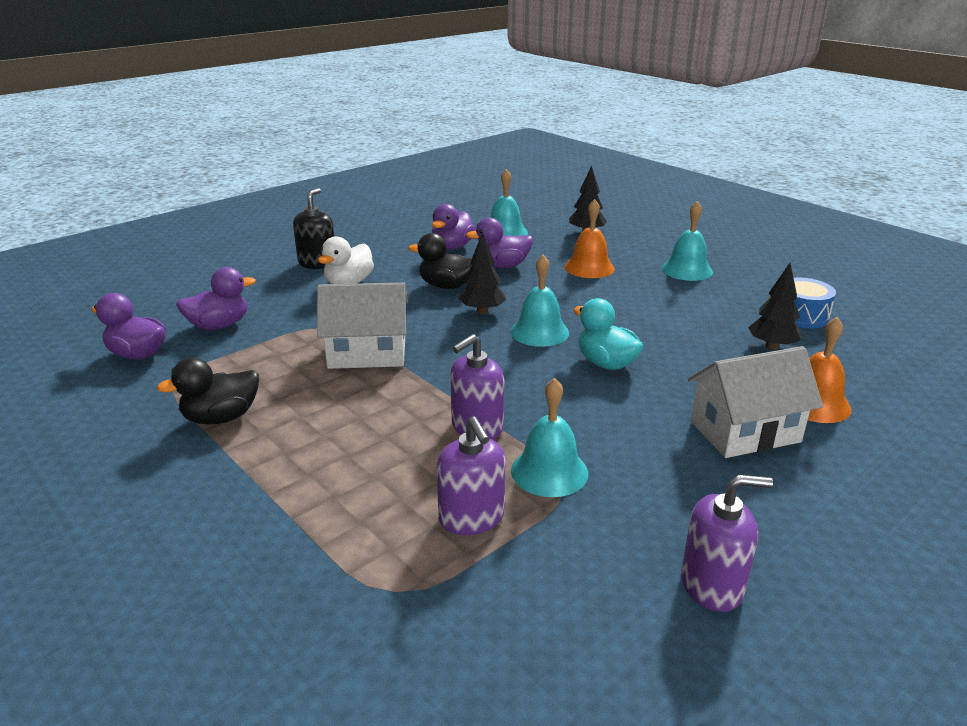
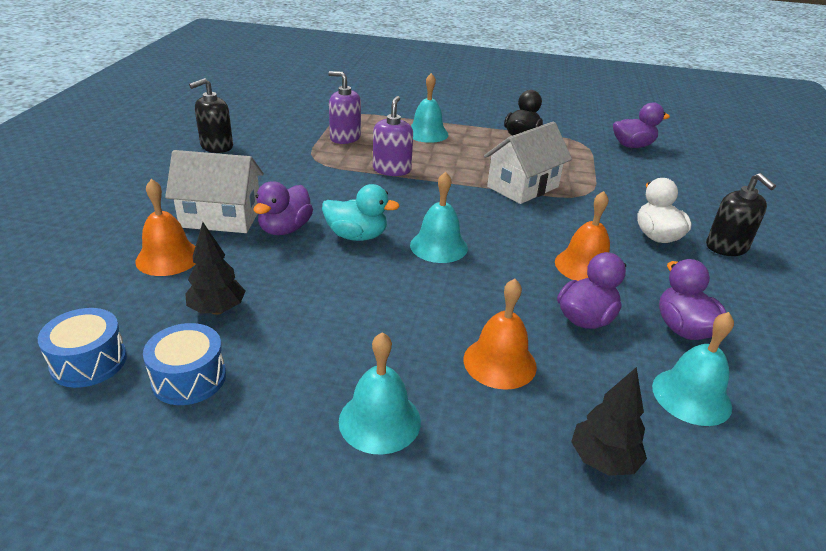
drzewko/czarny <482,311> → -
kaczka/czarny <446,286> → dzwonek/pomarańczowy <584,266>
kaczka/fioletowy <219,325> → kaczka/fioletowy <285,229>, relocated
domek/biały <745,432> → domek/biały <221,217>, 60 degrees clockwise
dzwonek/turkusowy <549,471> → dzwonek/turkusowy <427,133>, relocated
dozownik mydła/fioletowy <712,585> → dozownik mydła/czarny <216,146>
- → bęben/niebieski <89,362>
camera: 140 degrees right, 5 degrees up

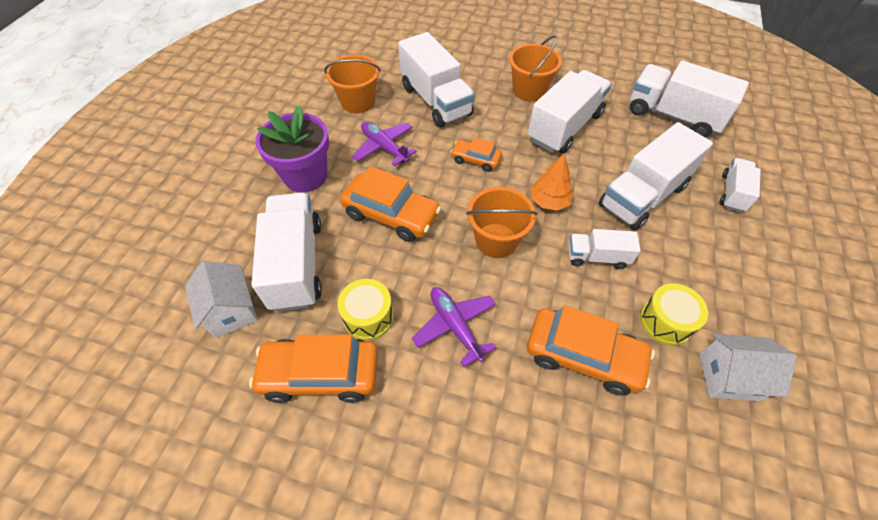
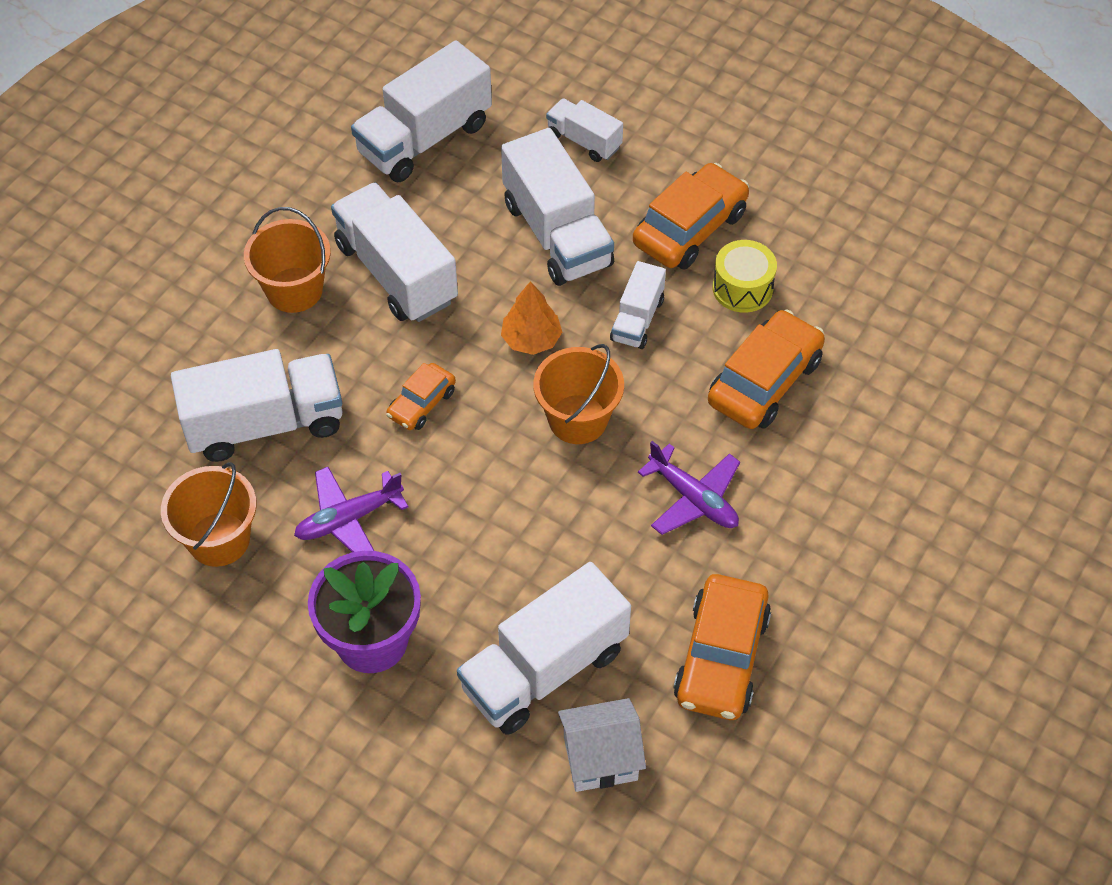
samochód/pomarańczowy <391,215> → samochód/pomarańczowy <690,228>, relocated
ciężarówka/biały <296,264> → ciężarówka/biały <544,669>, 45 degrees counterclockwise
bęben/żółty <368,317> → -
samolot/fioletowy <455,326> → samolot/fioletowy <693,498>, 120 degrees counterclockwise
domek/biały <728,376> → -
camera: 75 degrees left, 0 degrees up

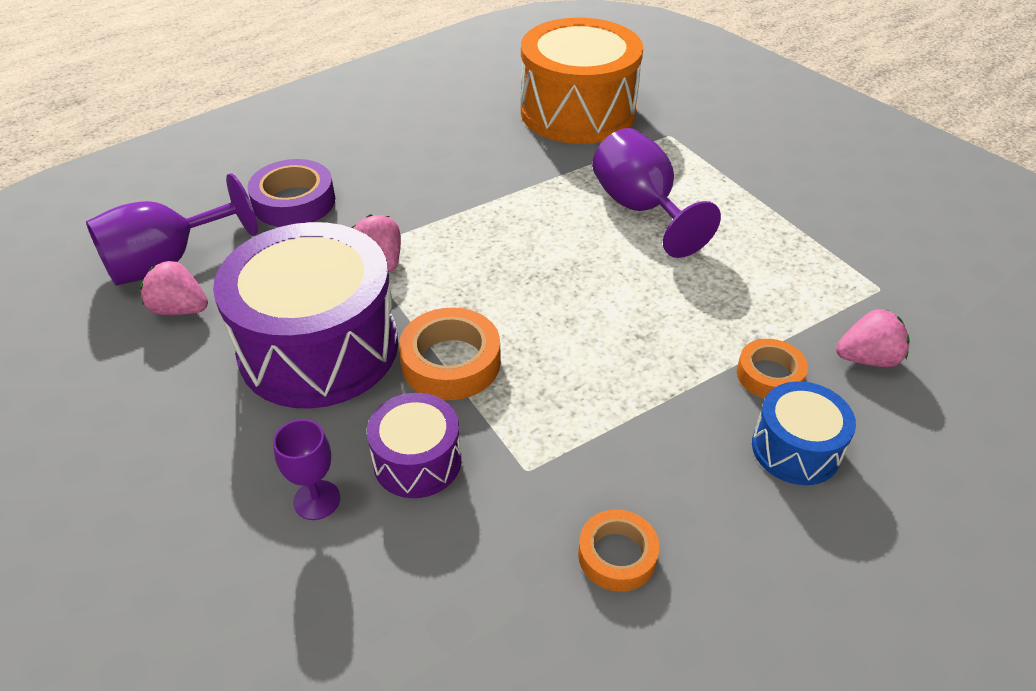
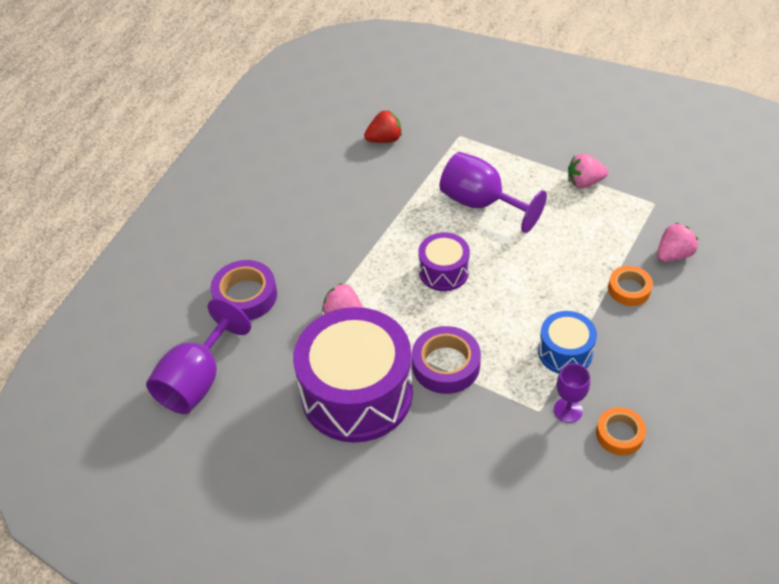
bęben/pomarańczowy <578,112> → truskawka/czerwony <384,139>
truskawka/różowy <180,309> → truskawka/różowy <584,182>, relocated
taśma klejąca/pomarańczowy <451,362> → taśma klejąca/fioletowy <446,365>
bęben/niebieski <795,449> → bęben/niebieski <565,352>, relocated
bęben/fioletowy <417,461> → bęben/fioletowy <444,271>, relocated
kielich/fioletowy <317,500> → kielich/fioletowy <568,410>, relocated
camera: 25 degrees left, 5 degrees up

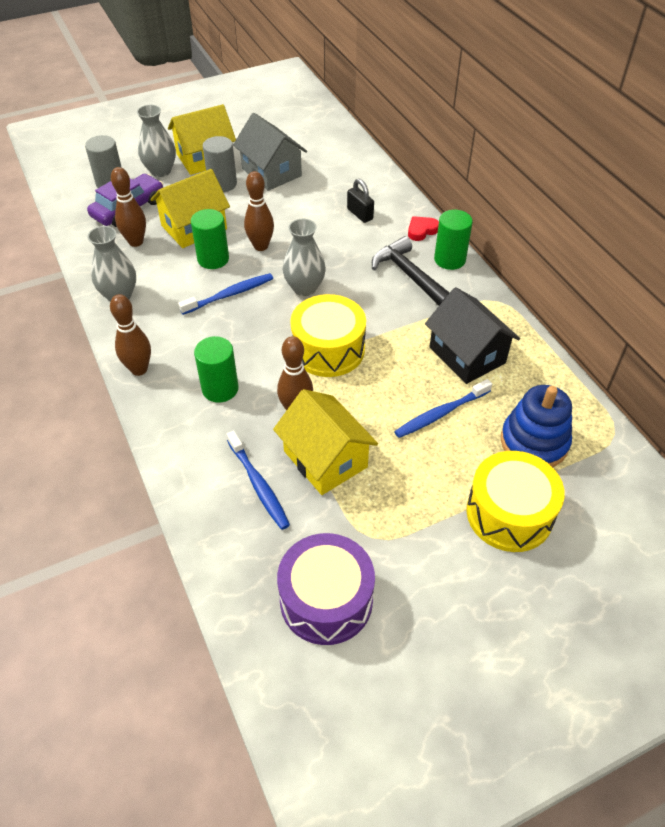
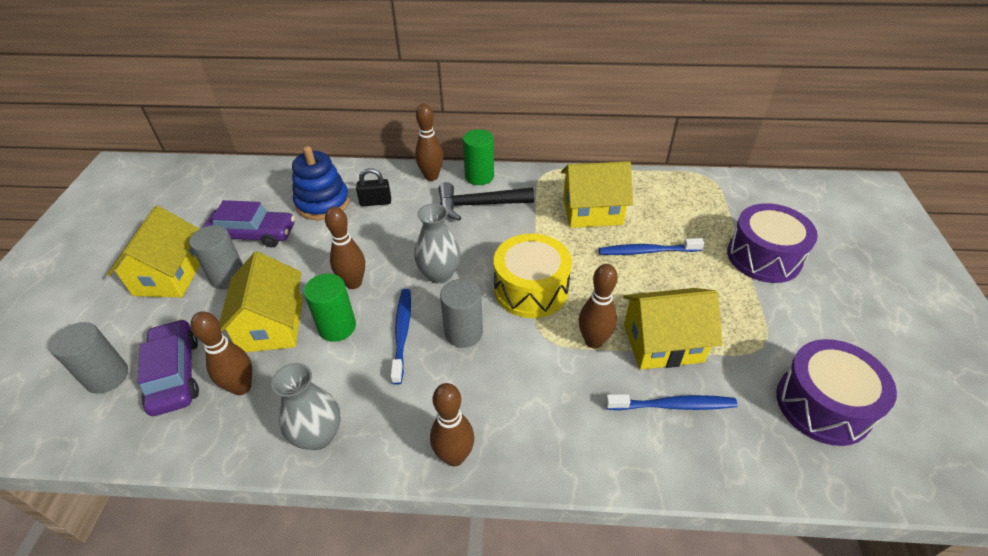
wazon/szary <160,171> → -
domek/szary <271,172> → samochód/fioletowy <253,234>
serce/czerwony <422,230> → kręgiel/brązowy <431,177>
domek/czarny <467,355> → domek/żółty <592,211>
walec/zielony <220,389> → -
szczoteczka do zębów/niebieski <440,413> → szczoteczka do zębów/niebieski <646,251>, 90 degrees clockwise
zabawka nakładanka/niebieski <534,442> → zabawka nakładanka/niebieski <323,203>, relocated
bęben/żółty <509,513> → bęben/fioletowy <764,257>
- → walec/szary <463,333>
camera: 60 degrees left, 5 degrees down

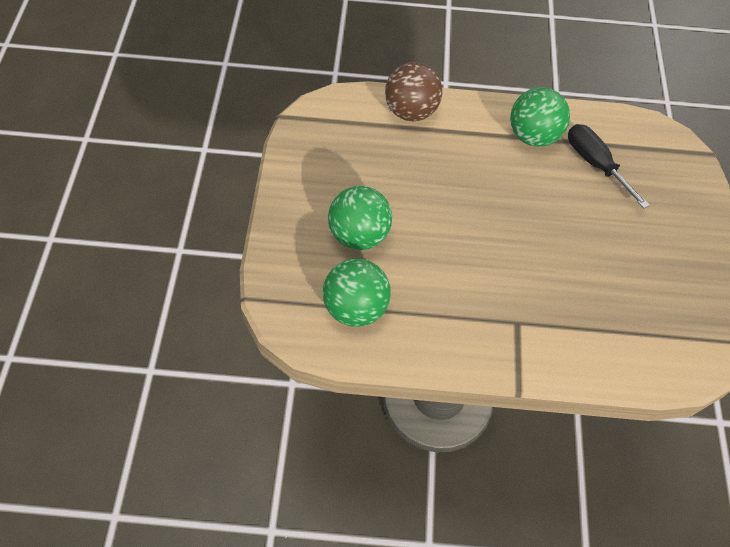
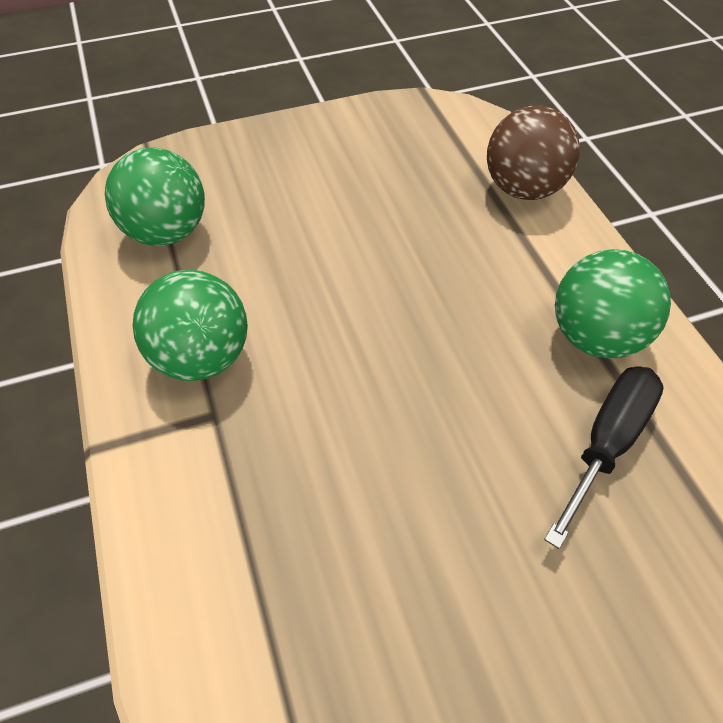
piłka/zielony <358,235> → piłka/zielony <201,357>, relocated
camera: 70 degrees right, 5 degrees down

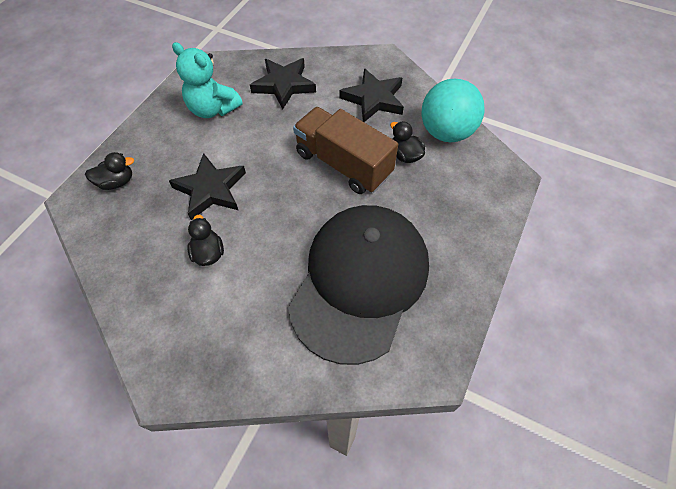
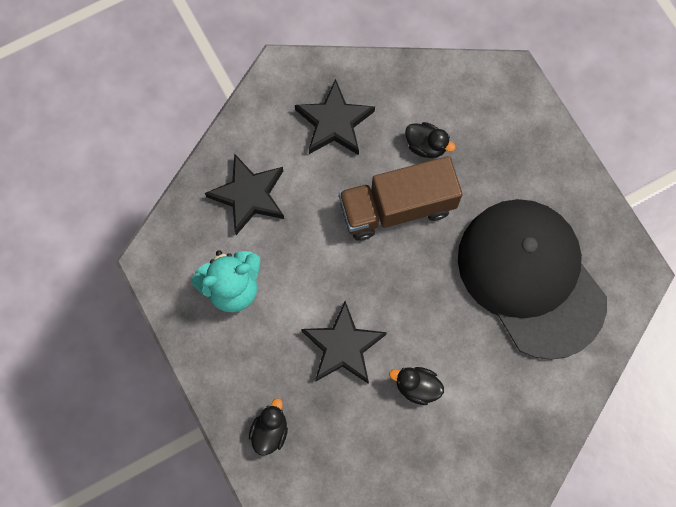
piłka/turkusowy <446,132> → -
kaczka/czarny <405,155> → kaczka/czarny <426,146>, 150 degrees counterclockwise
camera: 55 degrees left, 15 degrees up

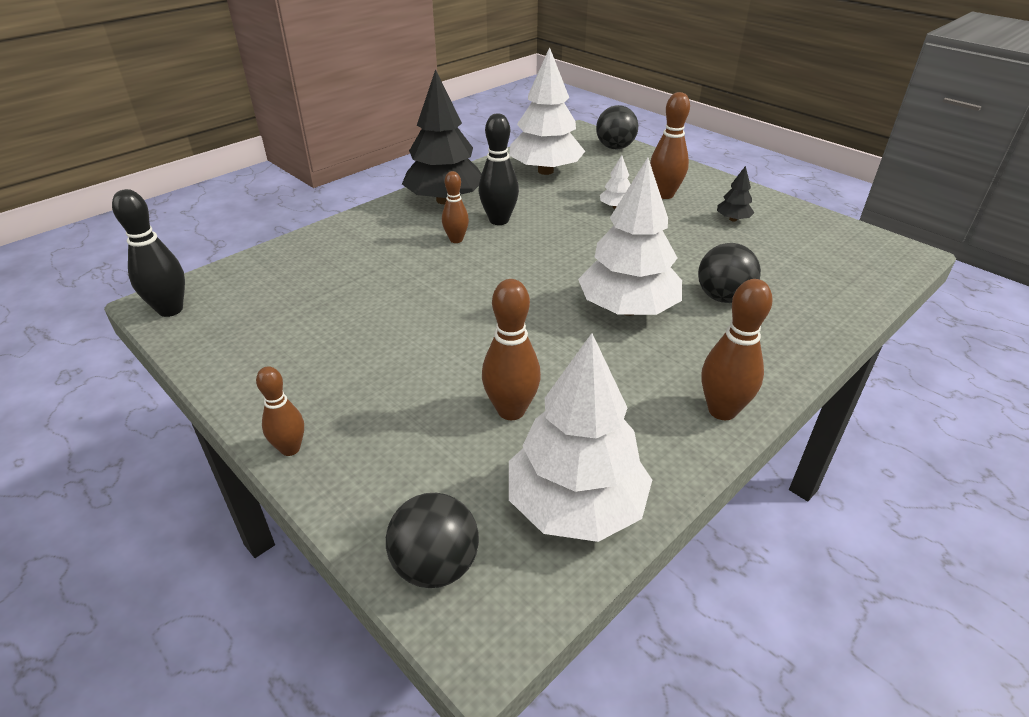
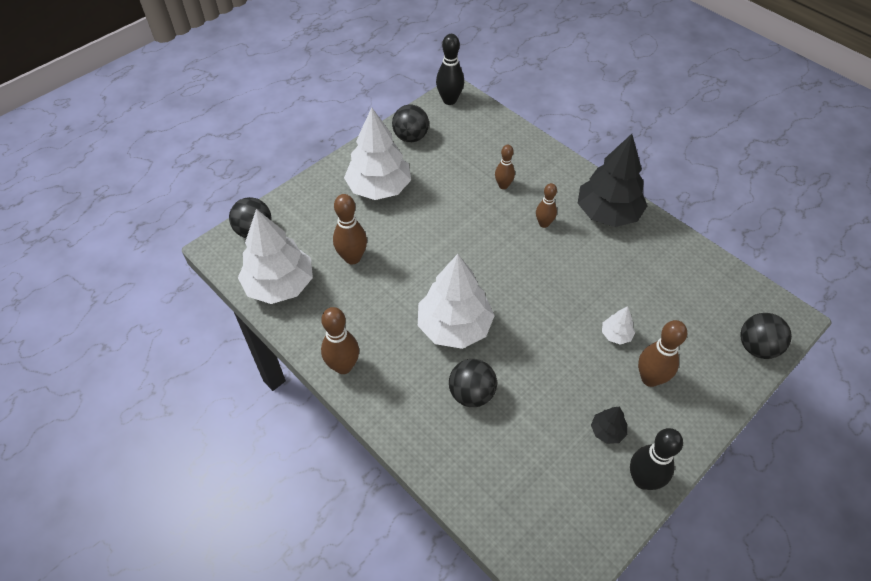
drzewko/biały <545,171> → drzewko/biały <379,187>, relocated
kręgiel/czarny <499,220> → kręgiel/czarny <643,480>, relocated
kręgiel/brązowy <290,449> → kręgiel/brązowy <503,185>, relocated
- → piłka/czarny <411,137>
camera: 90 degrees right, 15 degrees up

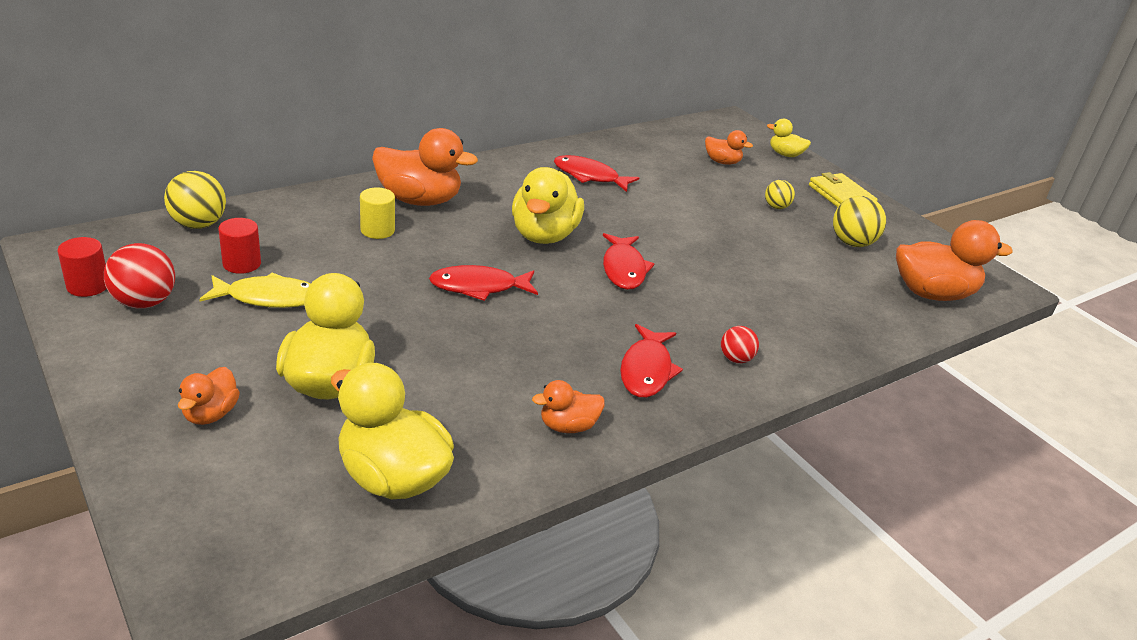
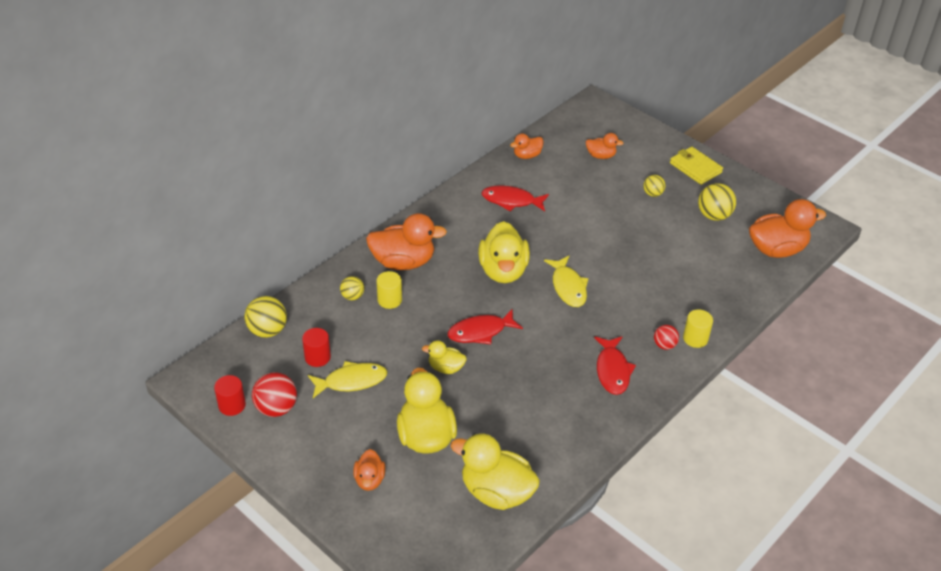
kaczka/żółty <785,154> → kaczka/żółty <446,368>, relocated
ryba/czerwony <623,269> → ryba/żółty <568,287>
kaczka/pomarańczowy <568,426> → kaczka/pomarańczowy <527,155>, relocated
- → piłka/żółty <352,296>
- → walec/żółty <695,338>
camera: 10 degrees left, 10 degrees up

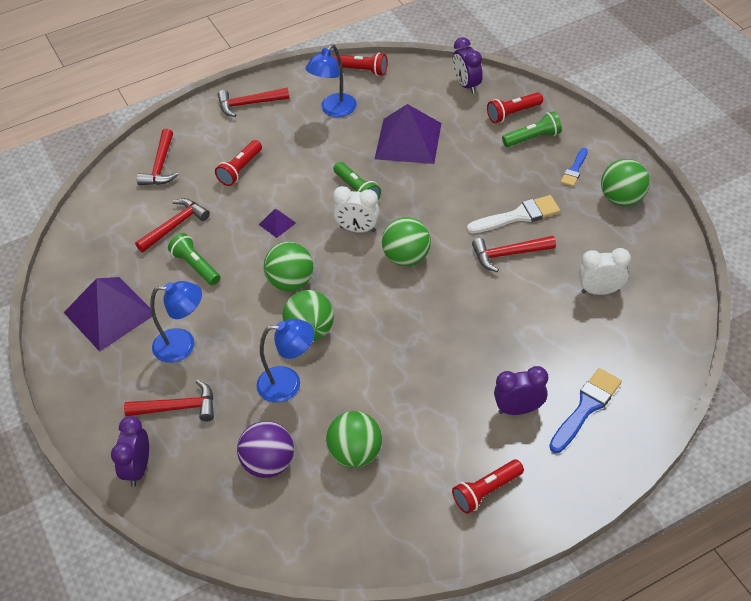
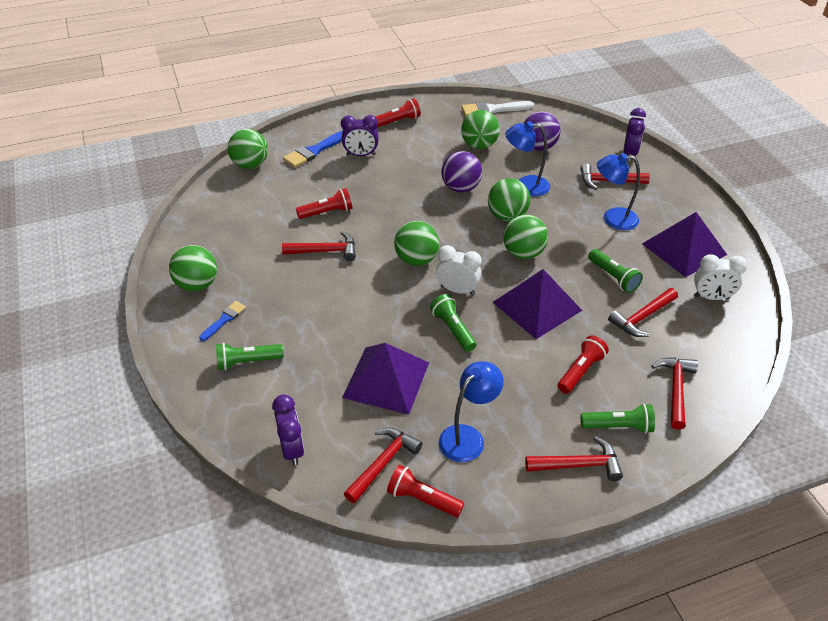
latarka/czerwony <513,113> → latarka/czerwony <327,212>, relocated
pędzel/biały <518,216> → pędzel/biały <493,110>, relocated
piramida/fioletowy <277,223> → piramida/fioletowy <537,306>, x2.33
budzik/biały <600,291> → budzik/biały <711,297>, relocated
- → piłka/zielony <250,165>
- → piłka/fioletowy <460,188>
- → latarka/zielony <618,426>
- → młotek/czerwony <383,463>
camera: 175 degrees left, 5 degrees down

